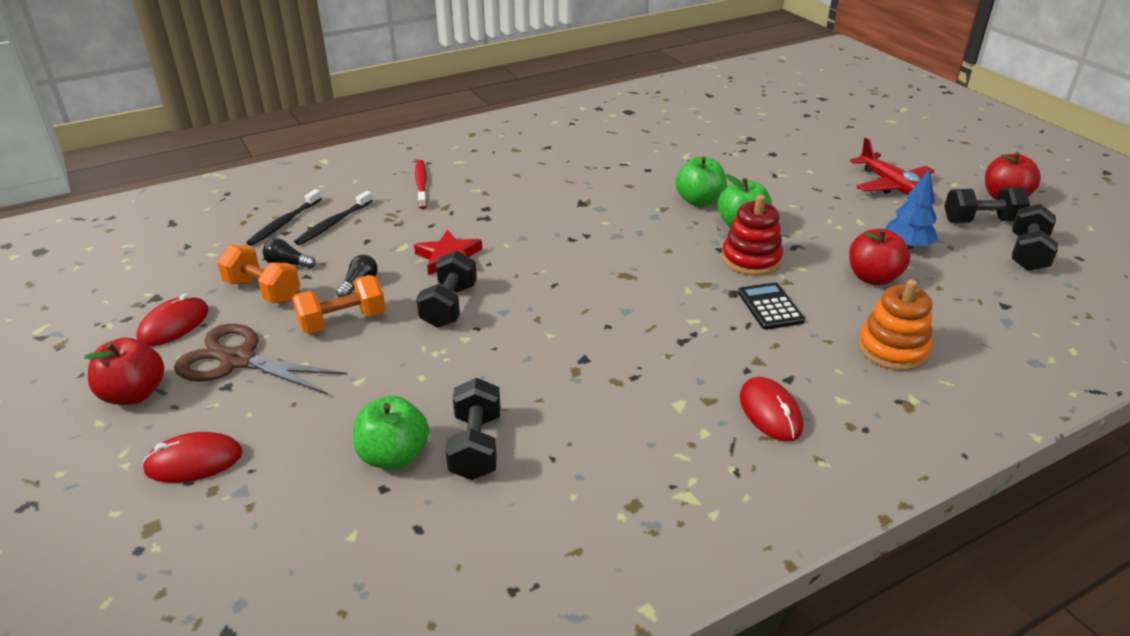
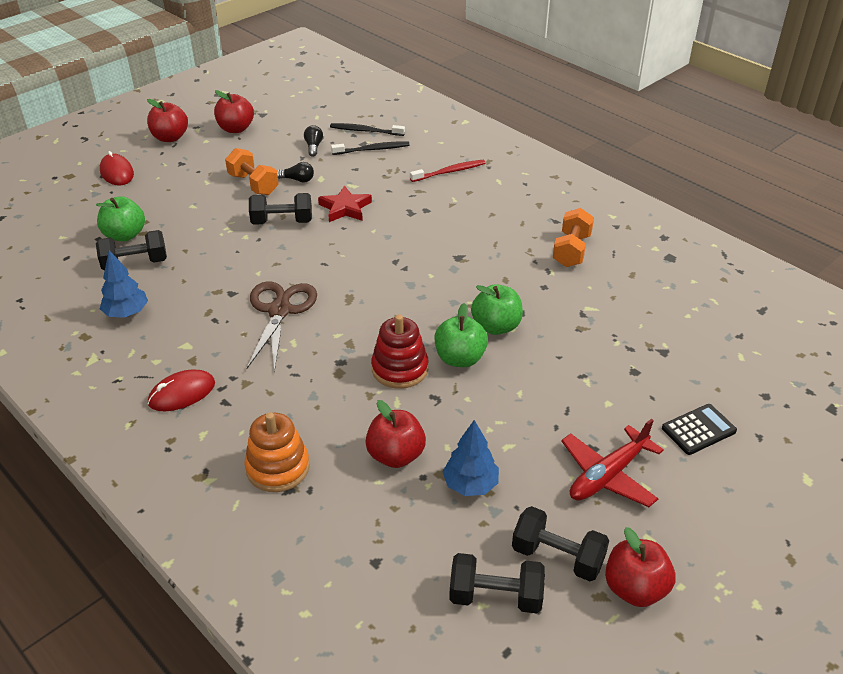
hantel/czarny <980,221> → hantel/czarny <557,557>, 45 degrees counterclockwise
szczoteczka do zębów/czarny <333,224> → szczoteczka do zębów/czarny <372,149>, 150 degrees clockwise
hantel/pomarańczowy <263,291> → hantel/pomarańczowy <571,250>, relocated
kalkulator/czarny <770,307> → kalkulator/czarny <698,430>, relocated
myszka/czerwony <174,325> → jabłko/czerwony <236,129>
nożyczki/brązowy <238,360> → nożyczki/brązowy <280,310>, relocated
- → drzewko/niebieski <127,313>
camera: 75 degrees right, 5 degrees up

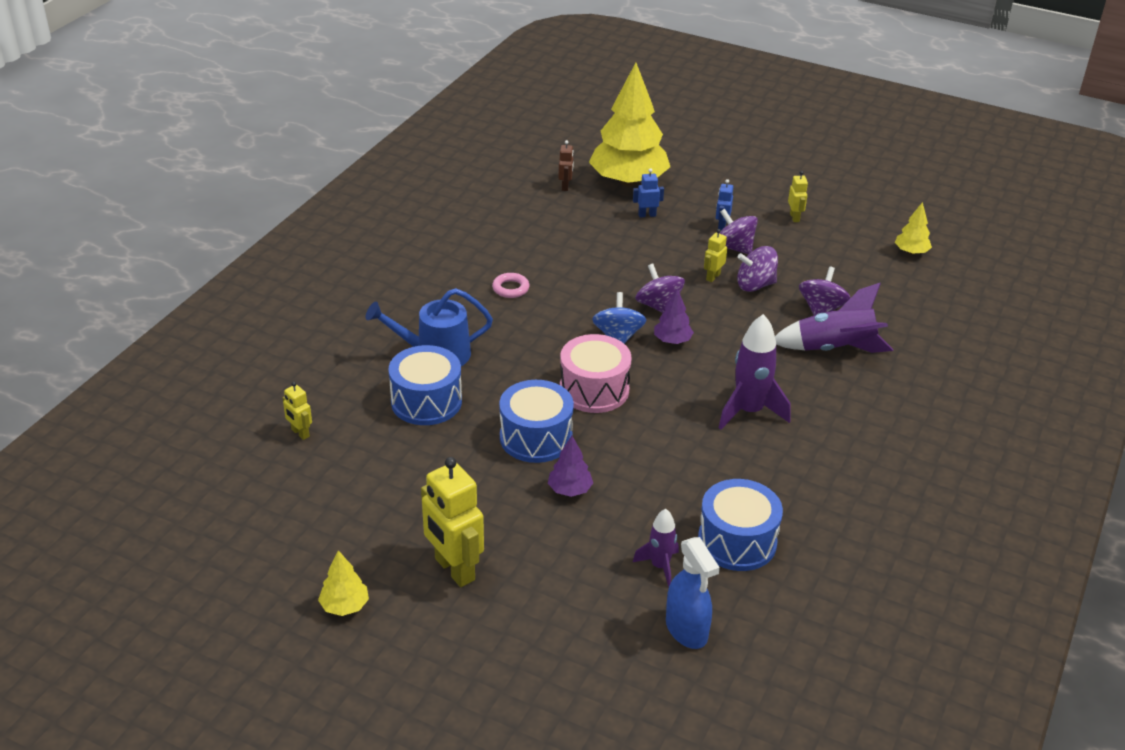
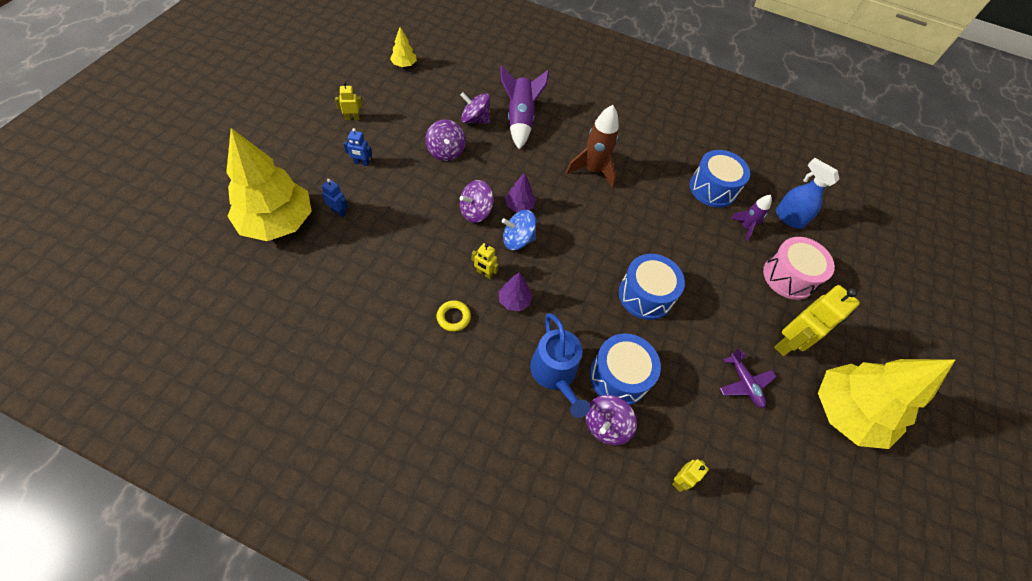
robot/brązowy <565,186> → -
robot/niebieski <647,215> → robot/niebieski <338,212>, 135 degrees clockwise
bączek/fioletowy <734,247> → bączek/fioletowy <605,425>, relocated
robot/żółty <713,277> → robot/żółty <484,273>, relocated
pierścień/różowy <510,288> → pierścień/żółty <453,317>
rakieta/fioletowy <749,411> → rakieta/brązowy <592,170>
bęben/różowy <594,390> → bęben/różowy <789,277>, relocated
drzewko/fioletowy <570,490> → drzewko/fioletowy <514,301>, relocated
spryskiwacz/niebieski <686,630> → spryskiwacz/niebieski <789,218>, 105 degrees counterclockwise
drzewko/żółty <345,606> → drzewko/żółty <845,412>, x2.36
- → samolot/fioletowy <744,383>
camera: 100 degrees left, 20 degrees up

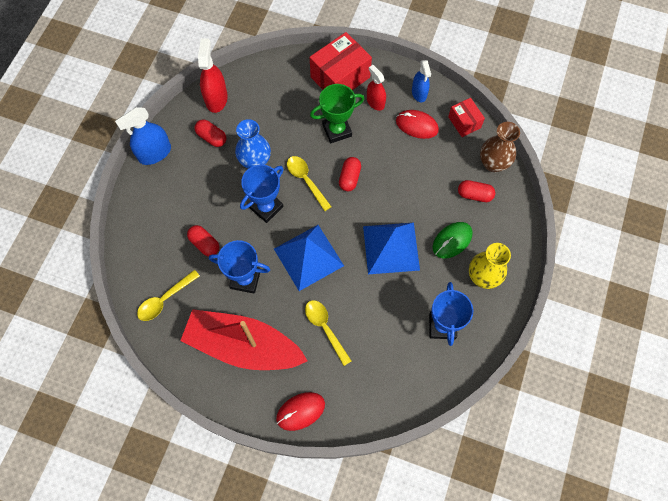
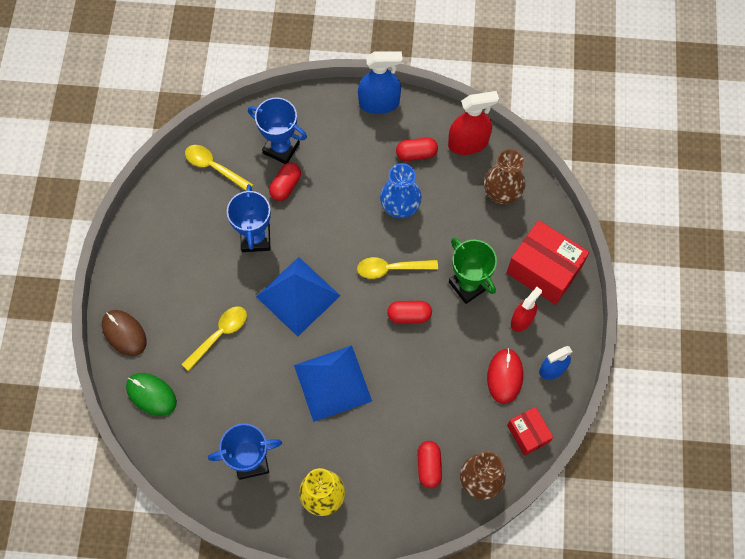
pudełko/czerwony <464,122> → pudełko/czerwony <528,434>, 75 degrees counterclockwise
spryskiwacz/niebieski <155,153> → spryskiwacz/niebieski <379,103>, 135 degrees clockwise
kapsułka/czerwony <212,137> → kapsułka/czerwony <416,154>, 60 degrees clockwise
łyżka/żółty <306,181> → łyżka/żółty <391,268>, 135 degrees counterclockwise
puchar/niebieski <266,207> → puchar/niebieski <281,148>, relocated
myszka/zielony <452,240> → myszka/zielony <151,395>, relocated
łódka/czerwony <243,346> → -
myszka/czerwony <300,411> → myszka/brązowy <124,333>
- → wazon/brązowy <501,194>
camera: 75 degrees right, 0 degrees up

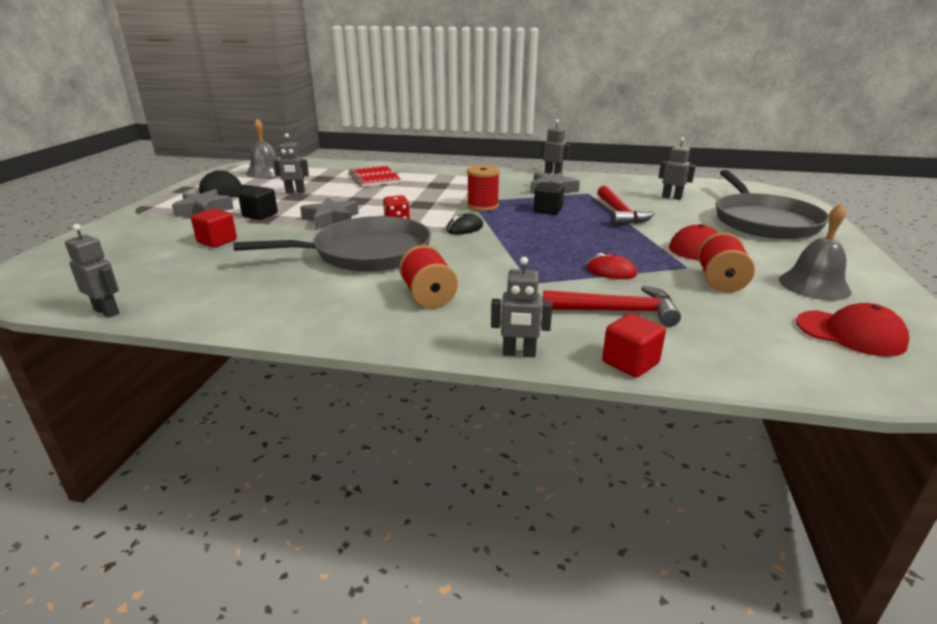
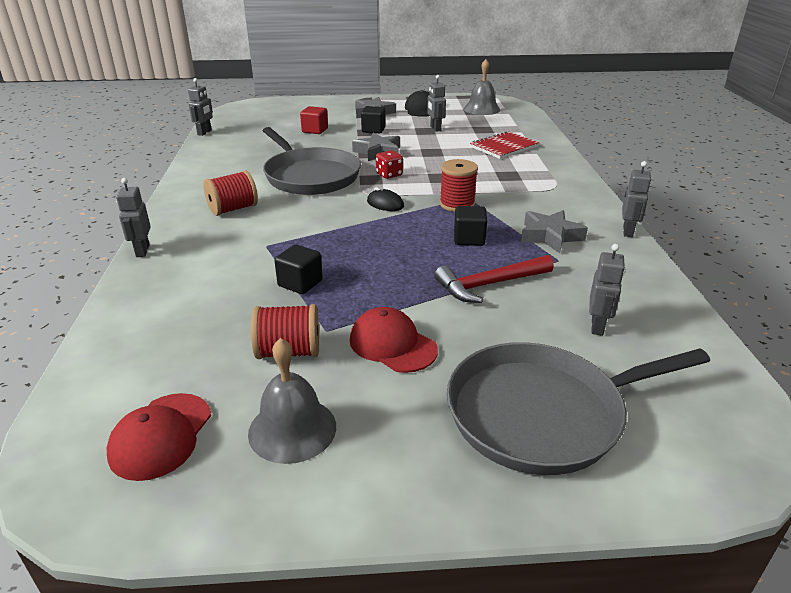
myszka/czerwony <611,271> → sześcian/czarny <300,283>
młotek/czerwony <617,311> → -
sześcian/czerwony <630,362> → -
camera: 75 degrees right, 5 degrees up

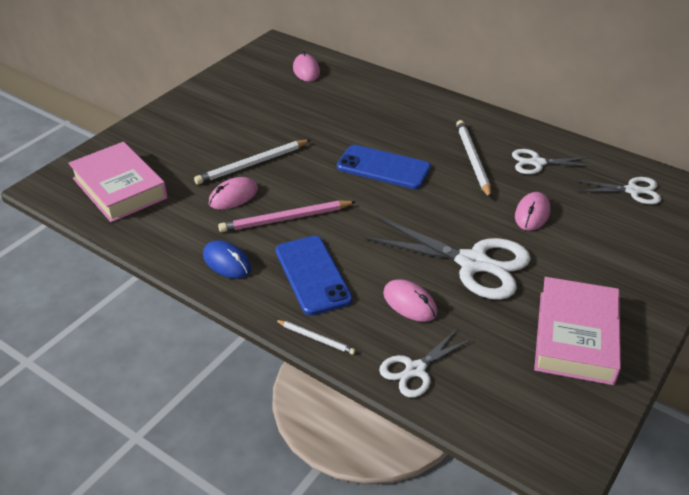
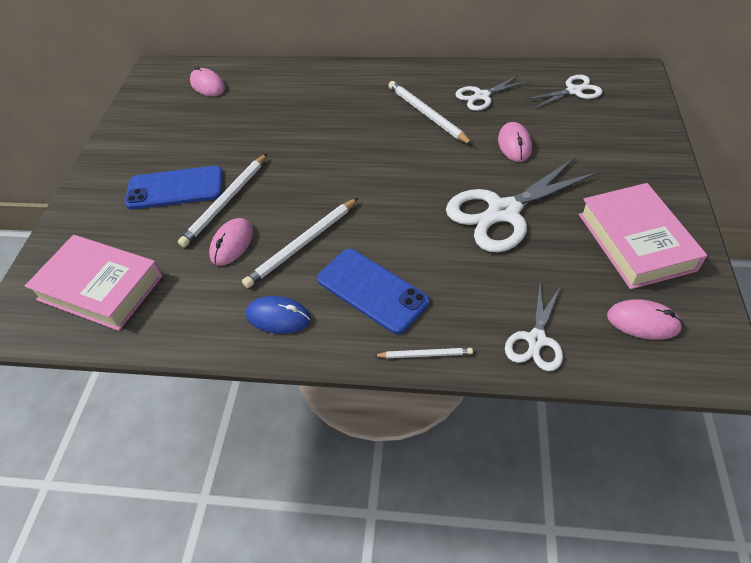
telefon/niebieski <383,167> → telefon/niebieski <175,188>, relocated
ołówek/różowy <285,219> → ołówek/biały <302,244>
nożyczki/biały <473,263> → nożyczki/biały <503,212>, 150 degrees clockwise
myszka/różowy <409,303> → myszka/różowy <643,322>, relocated
camera: 25 degrees left, 10 degrees up

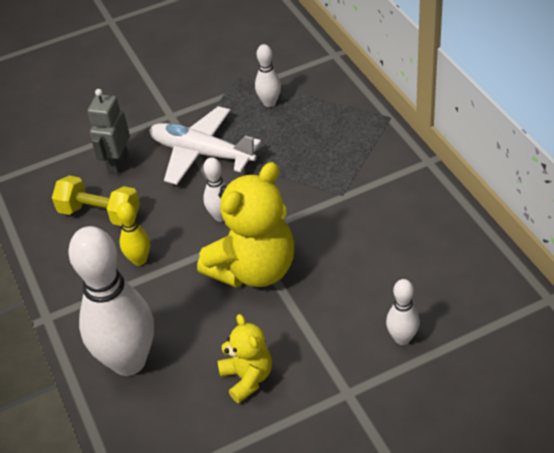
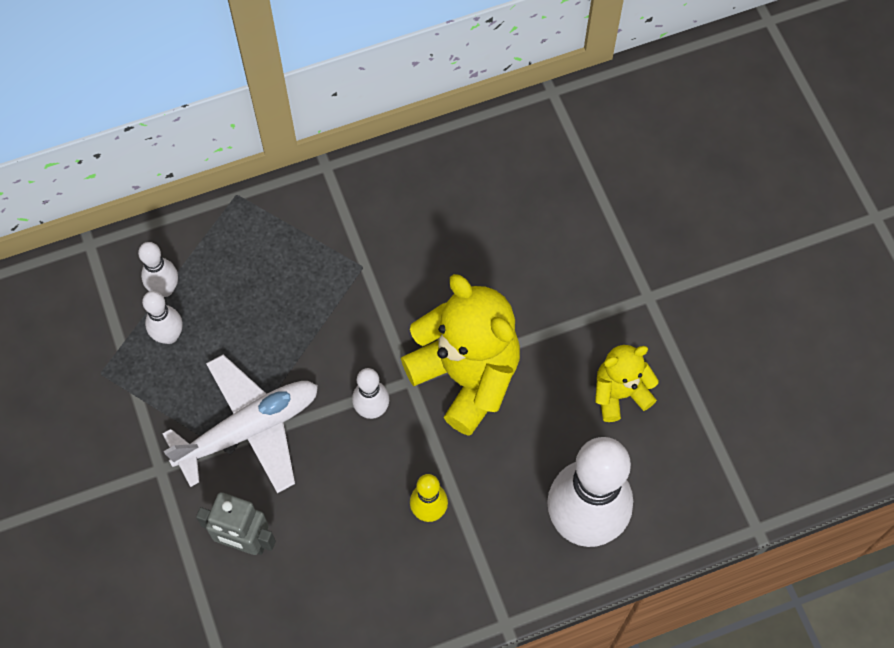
samolot/biały <201,153> → samolot/biały <249,429>, 150 degrees counterclockwise
hantel/żółty <100,214> → -
kręgiel/biały <402,338> → kręgiel/biały <165,289>, relocated
camera: 90 degrees left, 20 degrees up

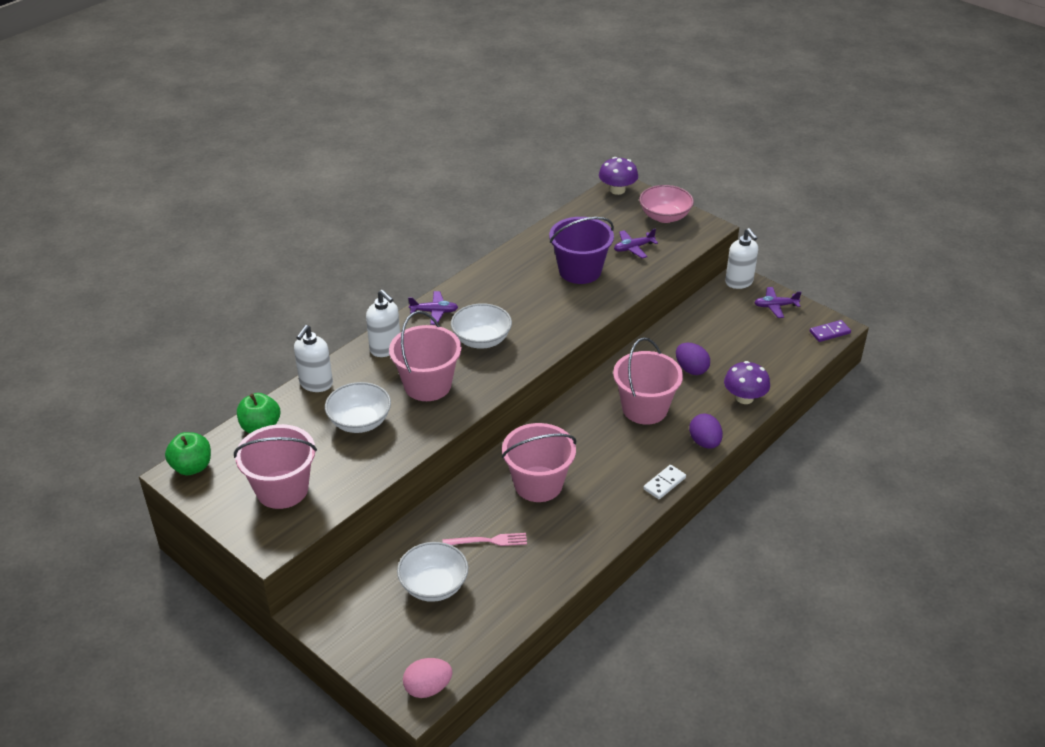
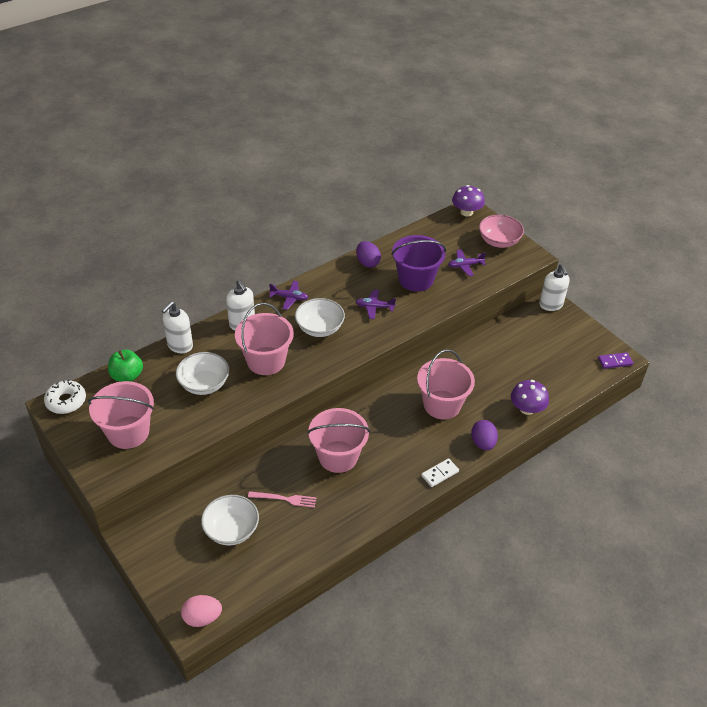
samolot/fioletowy <775,306> → samolot/fioletowy <374,307>, relocated
jajko/fioletowy <691,369> → jajko/fioletowy <367,262>, relocated
jabłko/zielony <192,467> → donut/biały <66,401>
camera: 10 degrees right, 5 degrees up

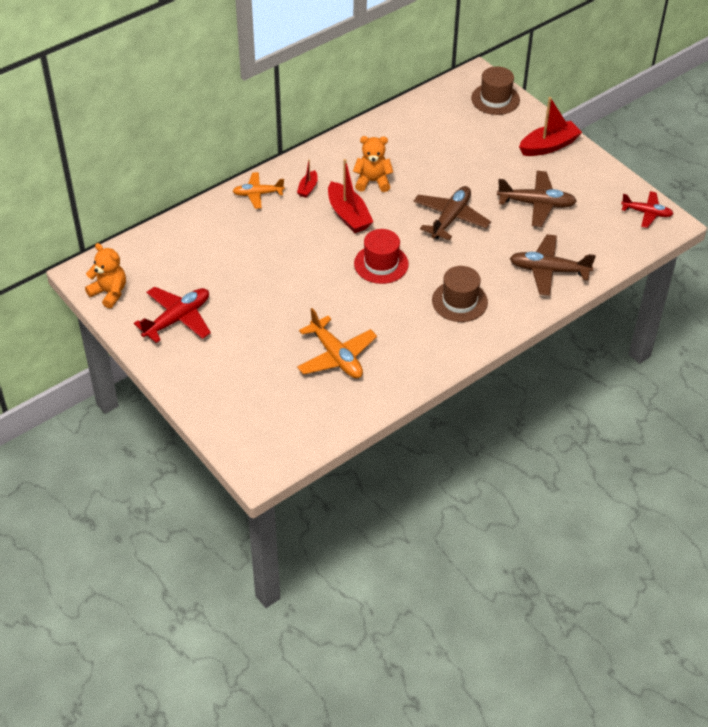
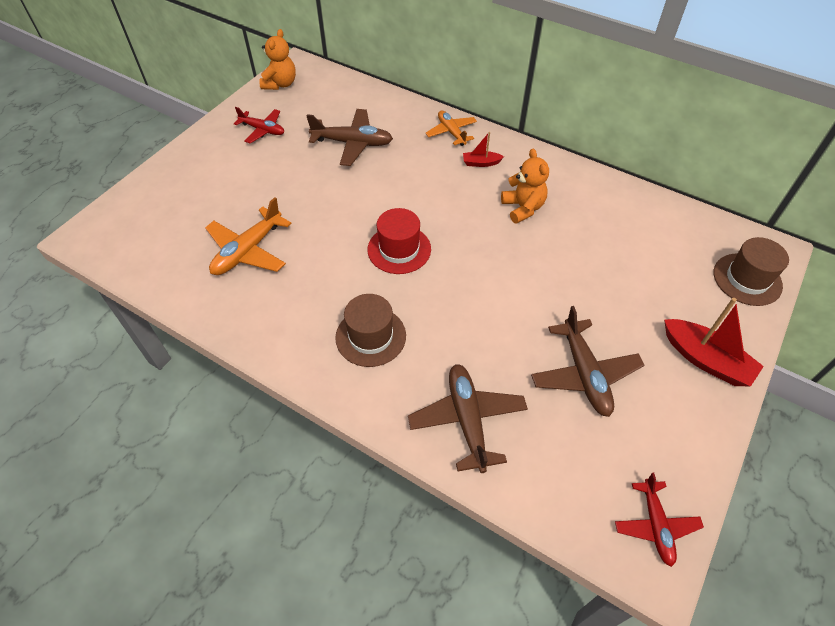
łódka/czerwony <348,215> → -
samolot/brązowy <450,218> → samolot/brązowy <352,143>, relocated
samolot/czerwony <177,319> → samolot/czerwony <262,130>, x0.66
camera: 70 degrees right, 5 degrees up

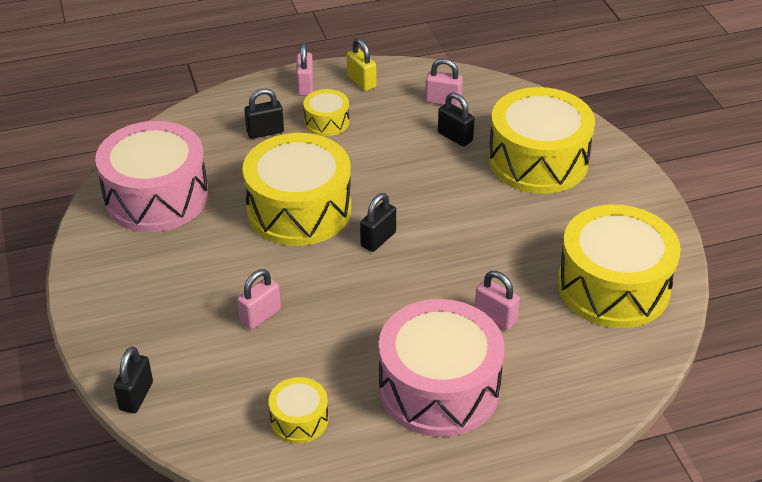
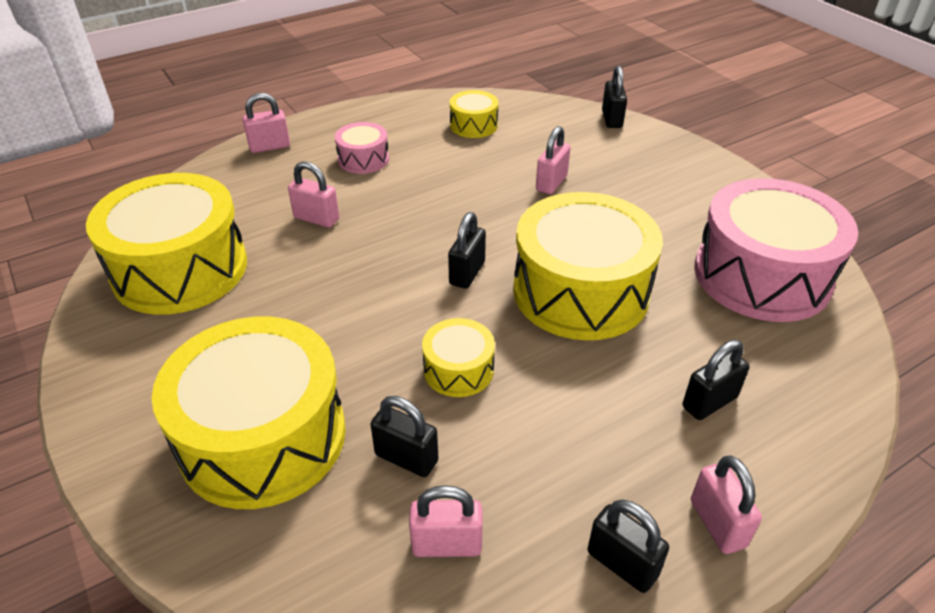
kłódka/żółty <361,82> → kłódka/czarny <622,563>
bęben/żółty <326,122> → bęben/żółty <458,369>, relocated
bęben/różowy <439,388> → bęben/różowy <363,159>, x0.47
- → kłódka/różowy <269,146>
camera: 165 degrees right, 0 degrees up

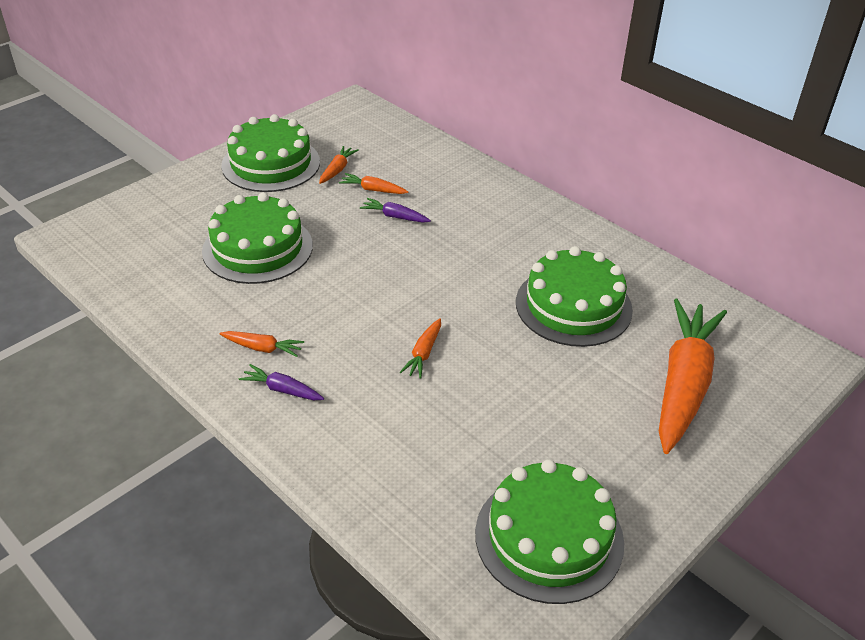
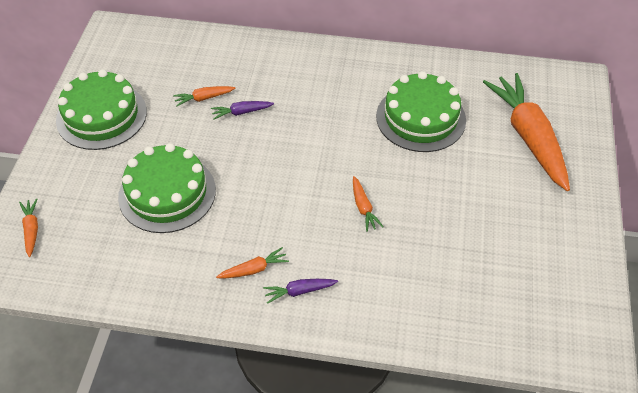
marchewka/pomarańczowy <337,170> → marchewka/pomarańczowy <31,230>, relocated
tort/zielony <549,537> → -
camera: 35 degrees left, 10 degrees up

